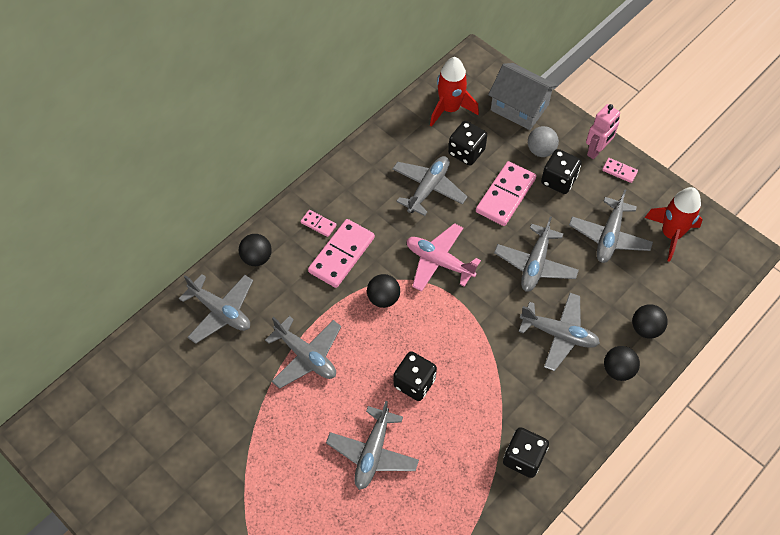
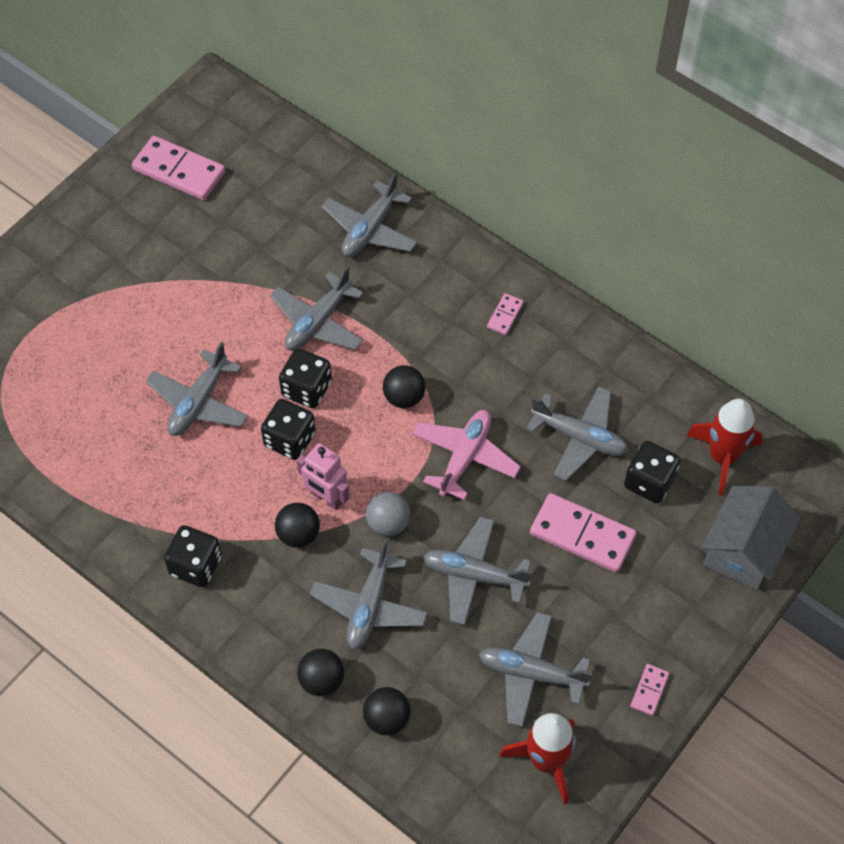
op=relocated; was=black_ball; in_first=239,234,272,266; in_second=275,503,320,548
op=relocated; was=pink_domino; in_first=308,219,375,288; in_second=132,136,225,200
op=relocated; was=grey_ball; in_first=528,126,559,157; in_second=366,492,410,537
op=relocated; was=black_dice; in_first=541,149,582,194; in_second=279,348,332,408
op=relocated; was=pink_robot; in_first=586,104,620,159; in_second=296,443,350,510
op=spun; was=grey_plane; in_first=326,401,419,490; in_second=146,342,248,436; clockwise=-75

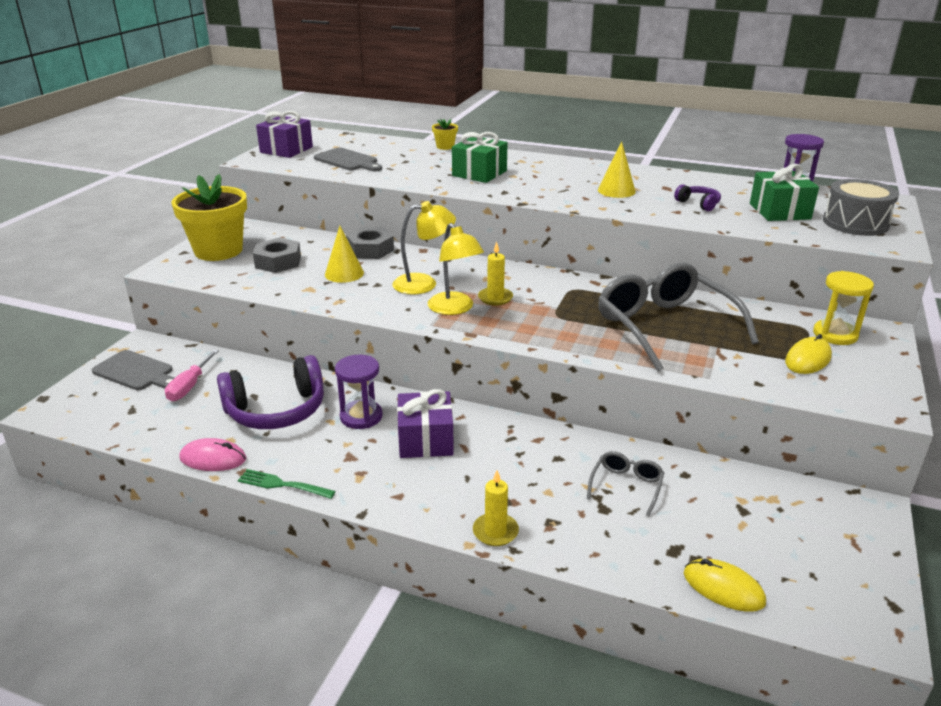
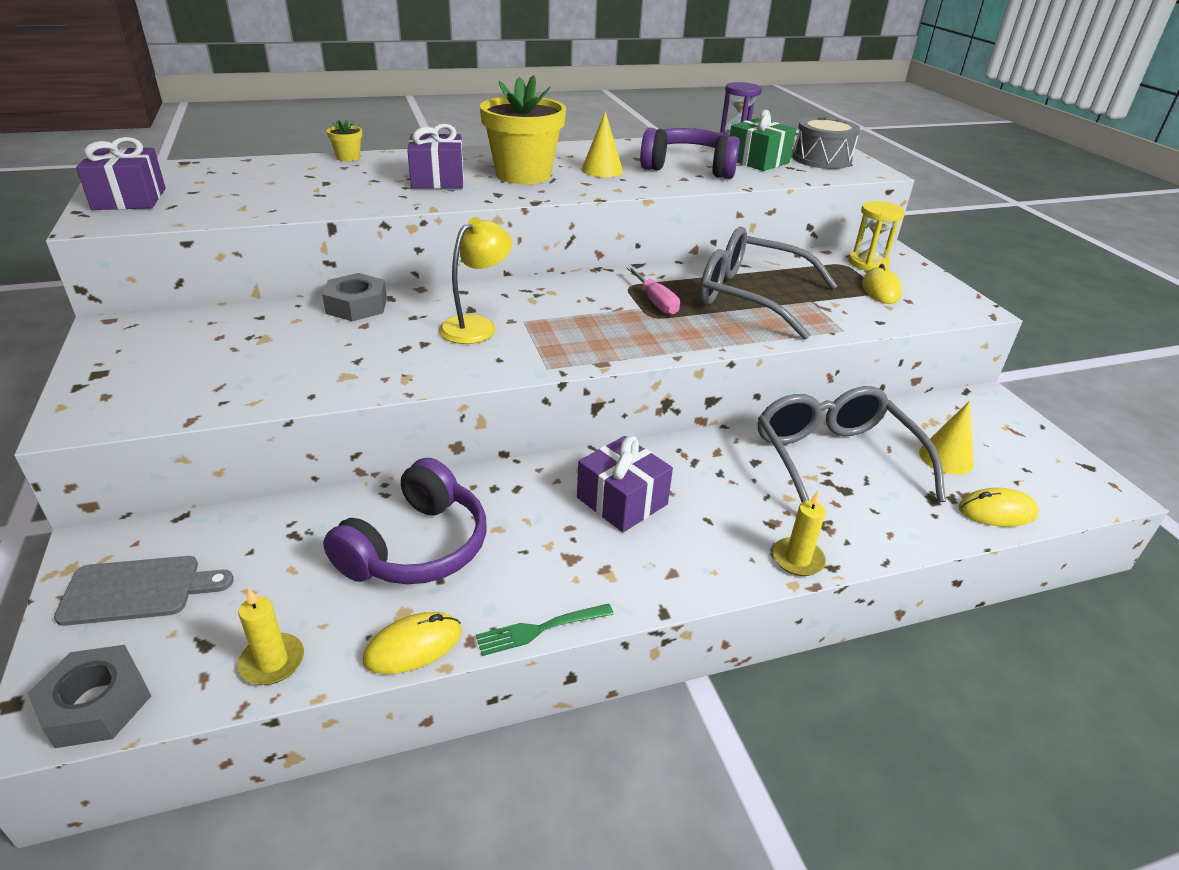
op=missing; was=grey_cutting_board; in_first=314,148,382,171
op=missing; was=purple_hourglass; in_first=335,355,382,429
op=missing; was=yellow_lamp; in_first=428,223,484,315
op=relocated; was=pink_screwdriver; in_first=165,350,219,401; in_second=626,267,680,315
op=relocated; was=yellow_flower_pot; in_first=171,174,247,261; in_second=480,75,566,184
op=relocated; was=grey_nut; in_first=253,238,301,273; in_second=28,645,151,748
op=relocated; was=yellow_cone; in_first=325,226,364,283; in_second=919,401,973,475
op=relocated; was=yellow_candle; in_first=478,242,513,305; in_second=238,588,304,685
op=colour; was=pink_mouse; now=yellow_mouse; in_first=179,438,246,471; in_second=363,612,462,674
op=colour; was=green_gift; now=purple_gift; in_first=452,132,508,183; in_second=407,124,464,189
op=size; was=grey_glasses; in_first=587,451,664,517; in_second=758,386,946,502; ratio=2.2
op=size; was=purple_headphones; in_first=674,184,721,211; in_second=640,128,740,179; ratio=2.15

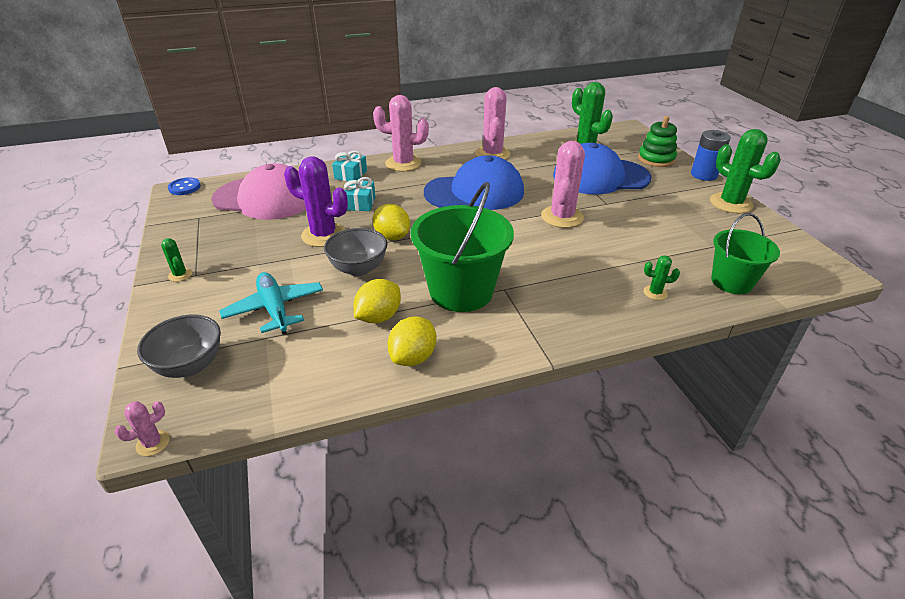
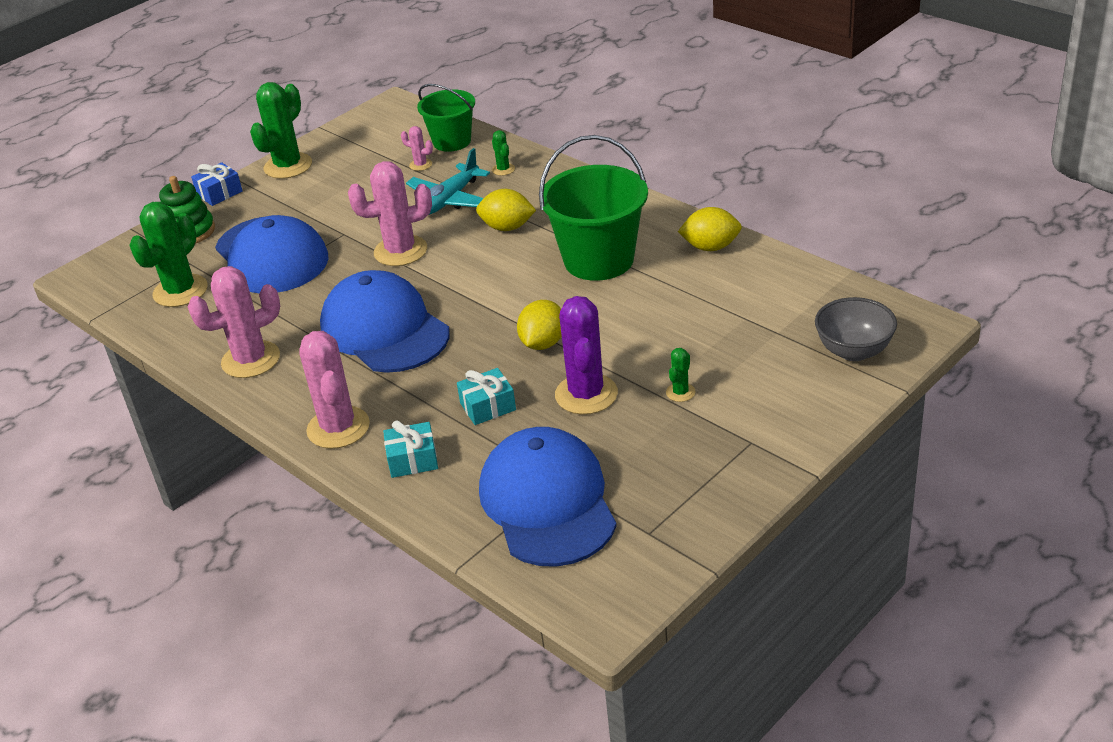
op=missing; was=blue_button; in_first=168,177,201,195
op=missing; was=grey_bowl; in_first=324,228,387,276
op=relocated; was=pink_cactus; in_first=115,401,170,456; in_second=401,126,433,171
op=relocated; was=green_cactus; in_first=161,238,192,282; in_second=666,348,695,402
op=relocated; was=turquoise_plane; in_first=219,272,323,334; in_second=406,148,490,215
op=relocated; was=yellow_lemon; in_first=354,279,401,324; in_second=476,189,536,231
op=exchanged; was=blue_battery; now=blue_gift; in_first=691,130,731,181; in_second=191,162,243,206
op=colour; was=pink_cap; now=blue_cap; in_first=211,163,306,220; in_second=479,427,617,567

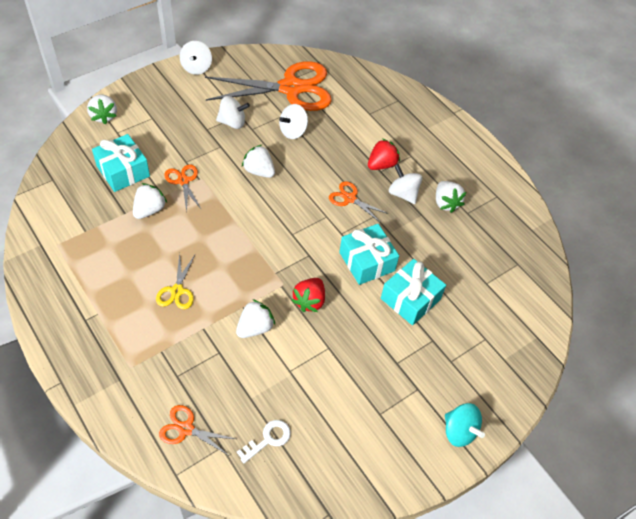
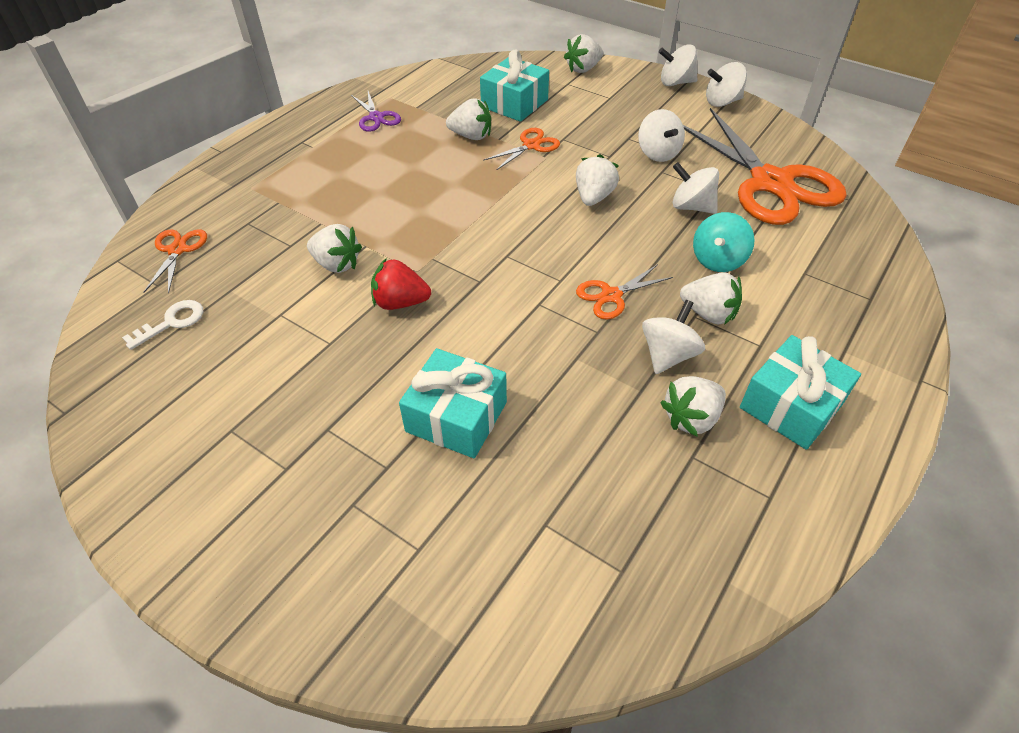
op=missing; was=yellow_scissors; in_first=156,253,195,309
op=appeared; now=purple_scissors; in_second=351,91,401,132
op=appeared; now=white_spinning_top; in_second=659,44,698,86
op=relocated; was=turquoise_gift; in_first=339,224,399,285; in_second=740,335,861,450
op=relocated; was=turquoise_spinning_top; in_first=445,403,485,447; in_second=693,212,754,272
op=colour; was=red_strawberry; now=white_strawberry; in_first=368,139,400,170; in_second=680,272,742,325
op=spun; was=white_key; in_first=237,420,291,463; in_second=122,300,203,350; clockwise=-75
op=spun; was=orange_scissors; in_first=329,181,389,223; in_second=576,264,673,319; clockwise=-135

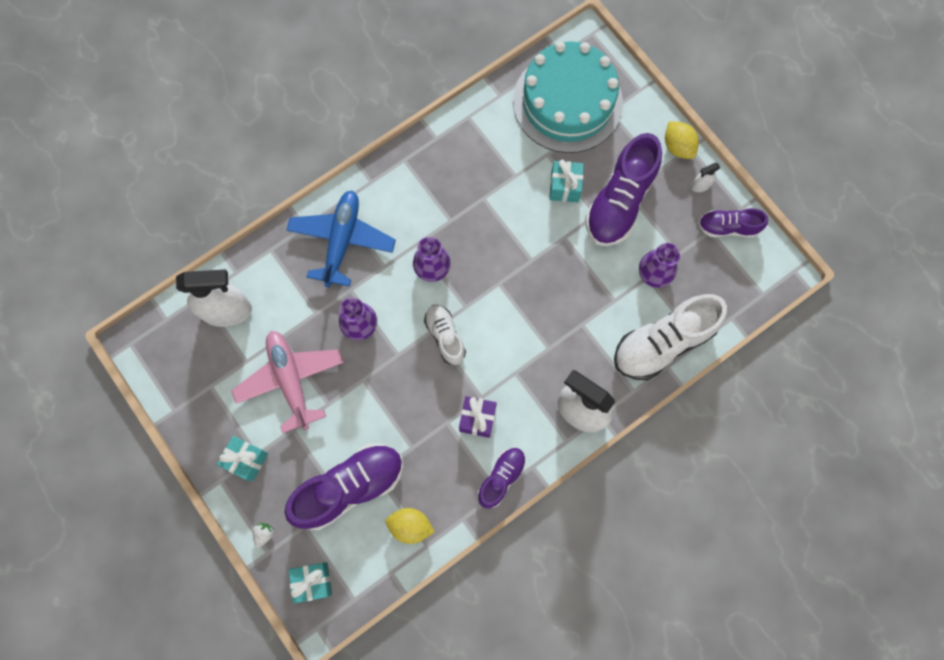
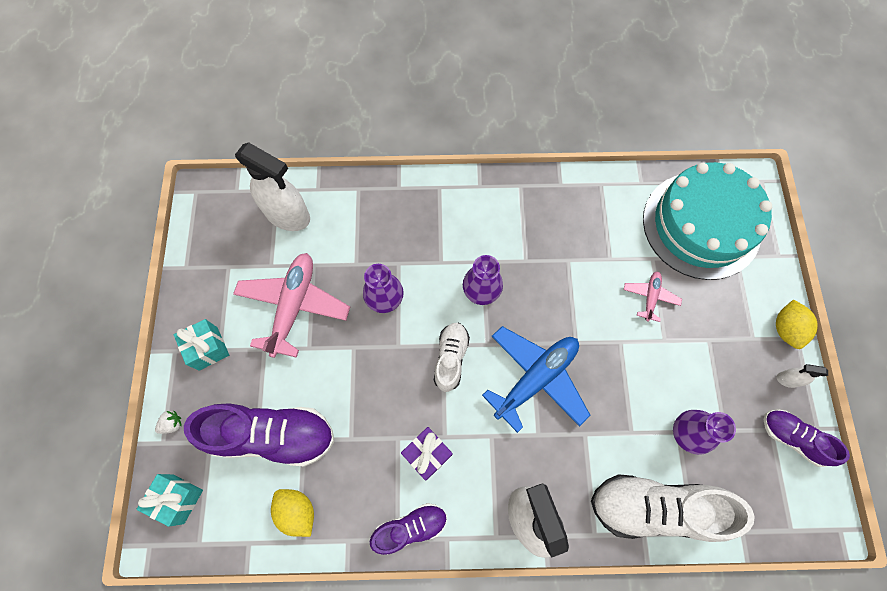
op=missing; was=purple_shoe; in_first=585,133,662,246
op=relocated; was=blue_plane; in_first=286,190,396,287; in_second=482,326,591,433
op=exchanged; was=turquoise_gift; now=pink_plane; in_first=549,160,584,202; in_second=624,271,682,322

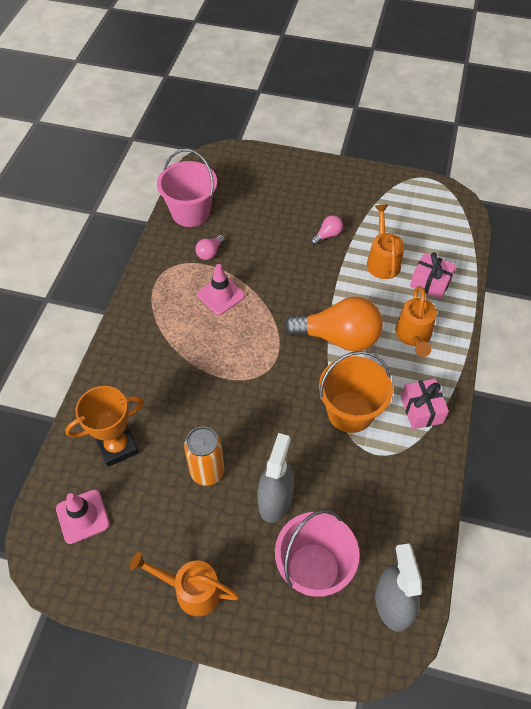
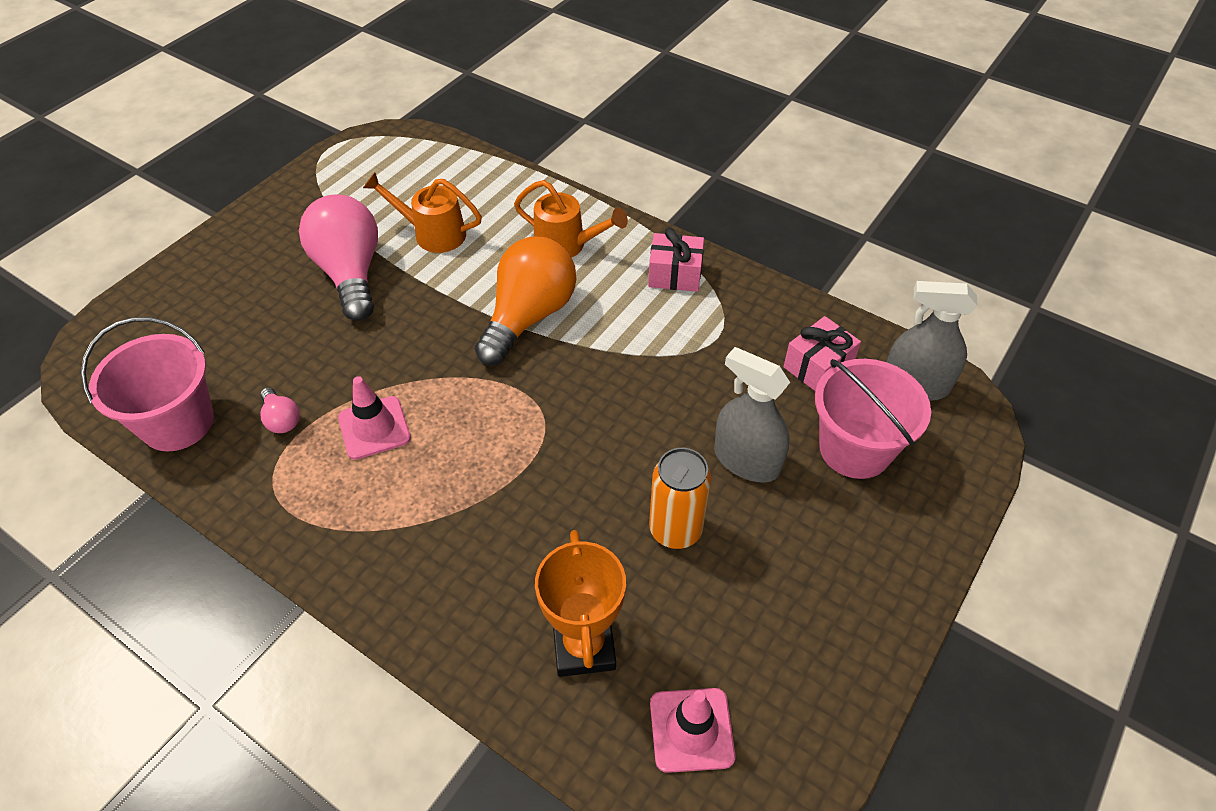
op=missing; was=orange_watering_can; in_first=130,552,240,616
op=missing; was=orange_bucket; in_first=319,351,393,433
op=relocated; was=pink_gift; in_first=410,252,456,299; in_second=783,316,861,391
op=size; was=pink_light_bulb; in_first=311,215,343,245; in_second=299,195,378,321; ratio=2.33

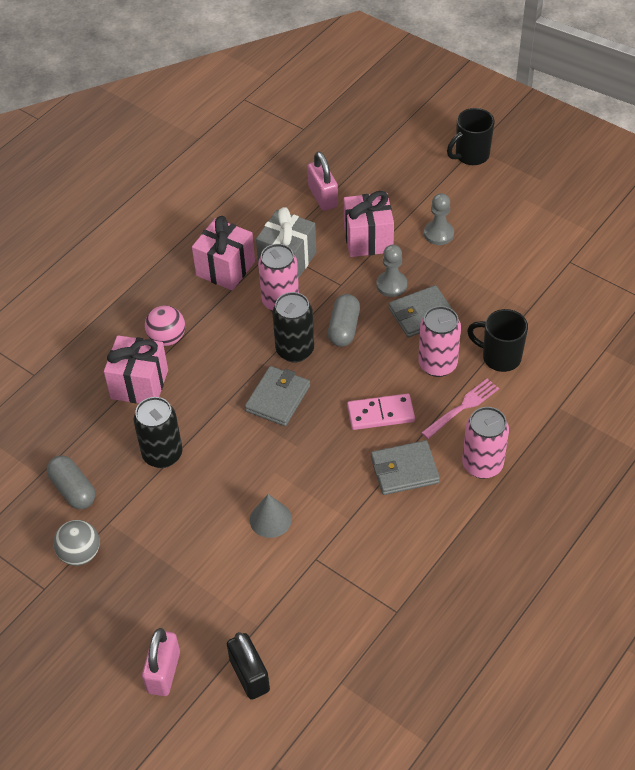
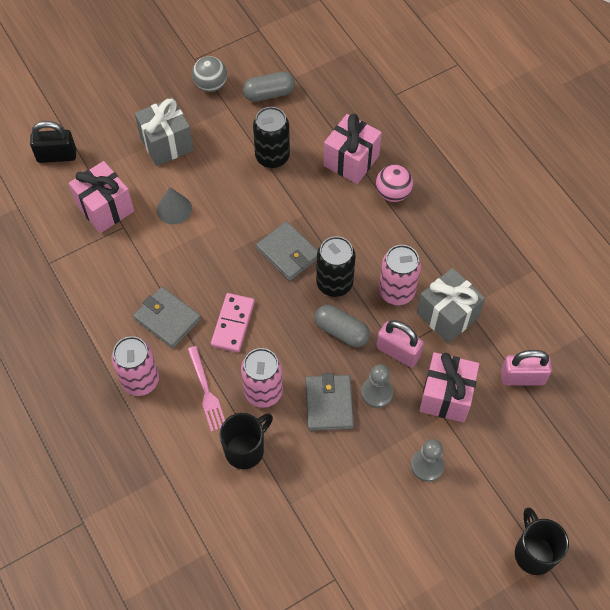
op=appeared; now=grey_gift; in_second=135,98,194,166
op=relocated; was=pink_padlock; in_first=142,628,180,696; in_second=376,320,424,368
op=relocated; was=pink_gift; in_first=192,216,255,290; in_second=69,161,134,233
op=spun; was=grey_wallet; in_first=371,440,440,495; in_second=133,287,201,349; clockwise=-60

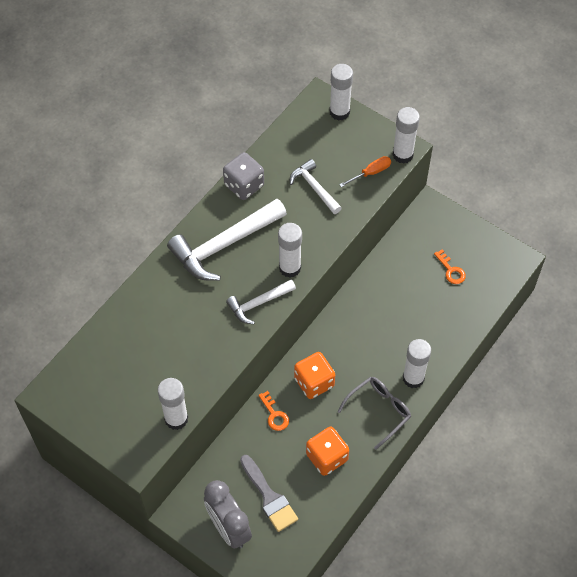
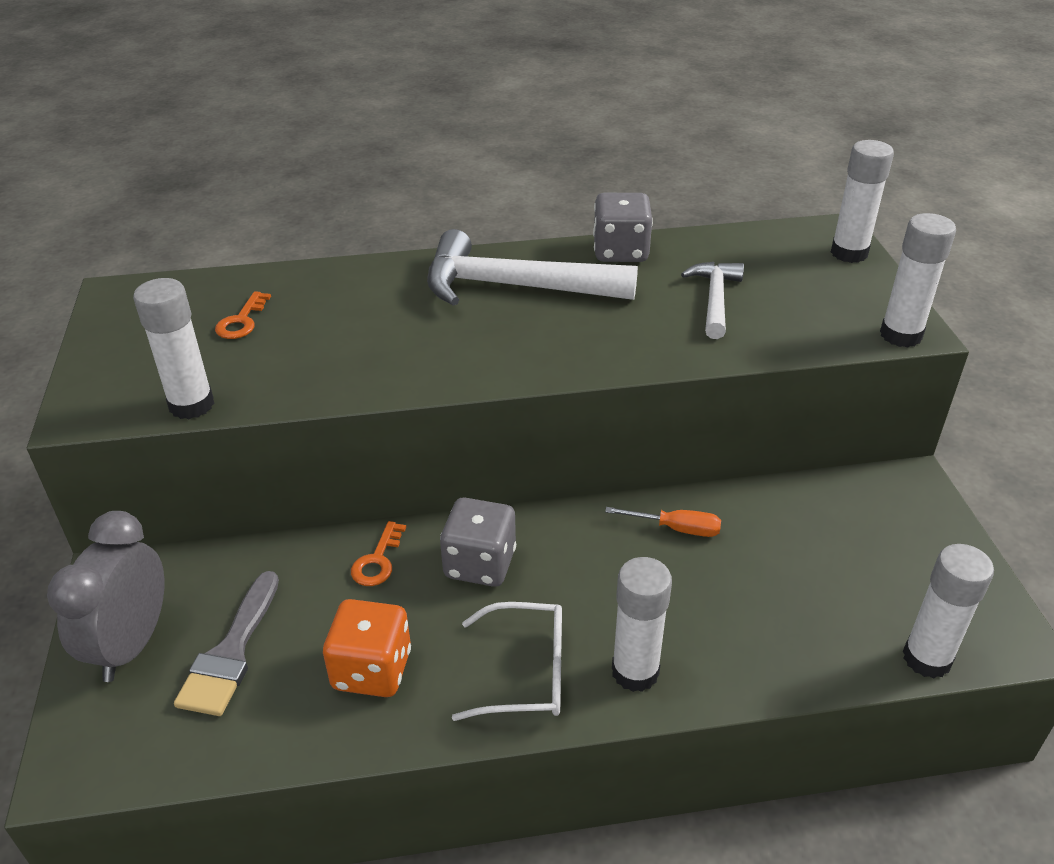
op=missing; was=white_hammer; in_first=226,280,296,324
op=relocated; was=white_glue_stick; in_first=278,223,302,278; in_second=903,544,994,679
op=relocated; was=orange_screwdriver; in_first=339,156,391,187; in_second=605,507,721,537
op=relocated; was=orange_key; in_first=434,249,466,284; in_second=215,291,271,339
op=colour; was=orange_dice; now=grey_dice; in_first=294,352,335,399; in_second=440,498,516,587
op=colour; was=grey_glasses; now=white_glasses; in_first=337,377,411,450; in_second=452,602,562,721

